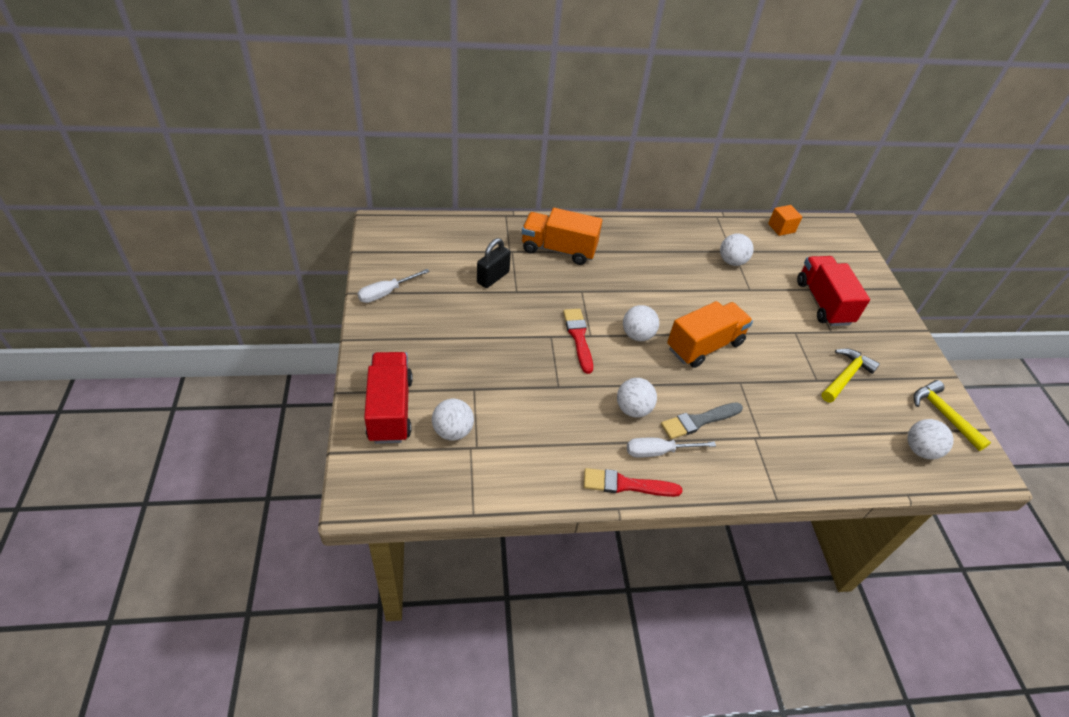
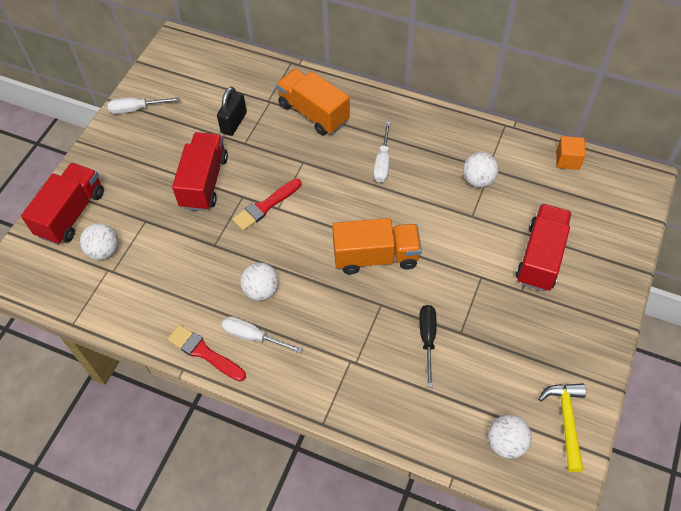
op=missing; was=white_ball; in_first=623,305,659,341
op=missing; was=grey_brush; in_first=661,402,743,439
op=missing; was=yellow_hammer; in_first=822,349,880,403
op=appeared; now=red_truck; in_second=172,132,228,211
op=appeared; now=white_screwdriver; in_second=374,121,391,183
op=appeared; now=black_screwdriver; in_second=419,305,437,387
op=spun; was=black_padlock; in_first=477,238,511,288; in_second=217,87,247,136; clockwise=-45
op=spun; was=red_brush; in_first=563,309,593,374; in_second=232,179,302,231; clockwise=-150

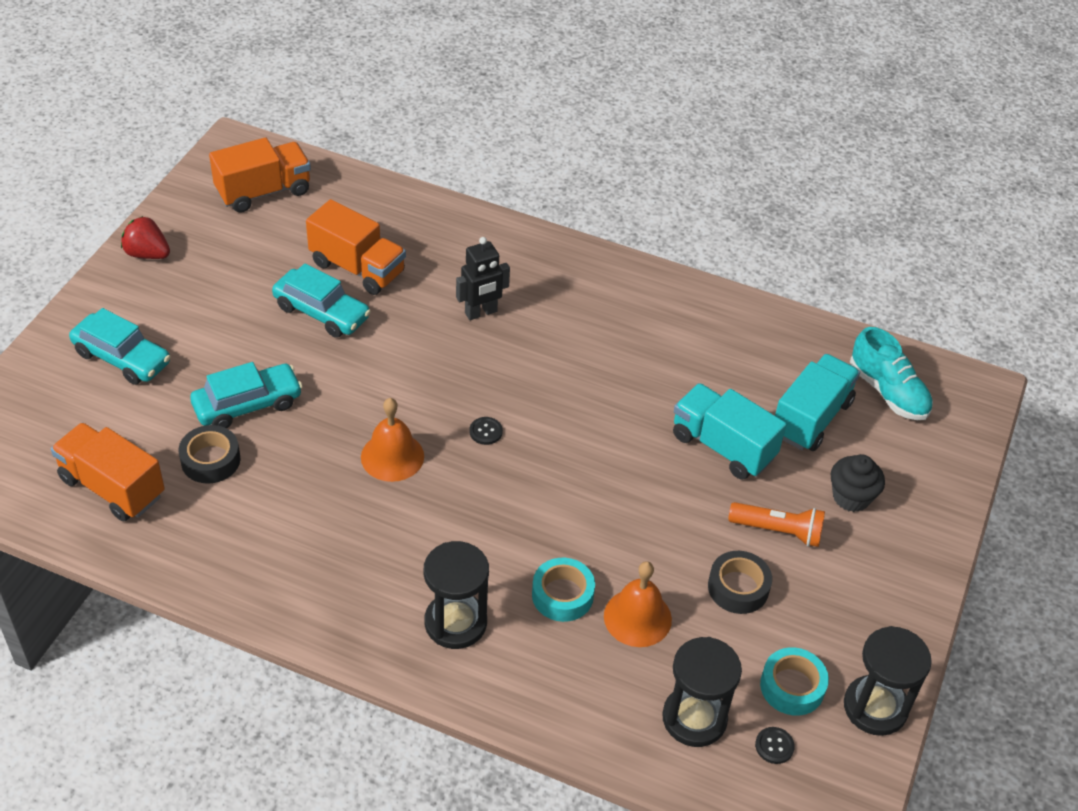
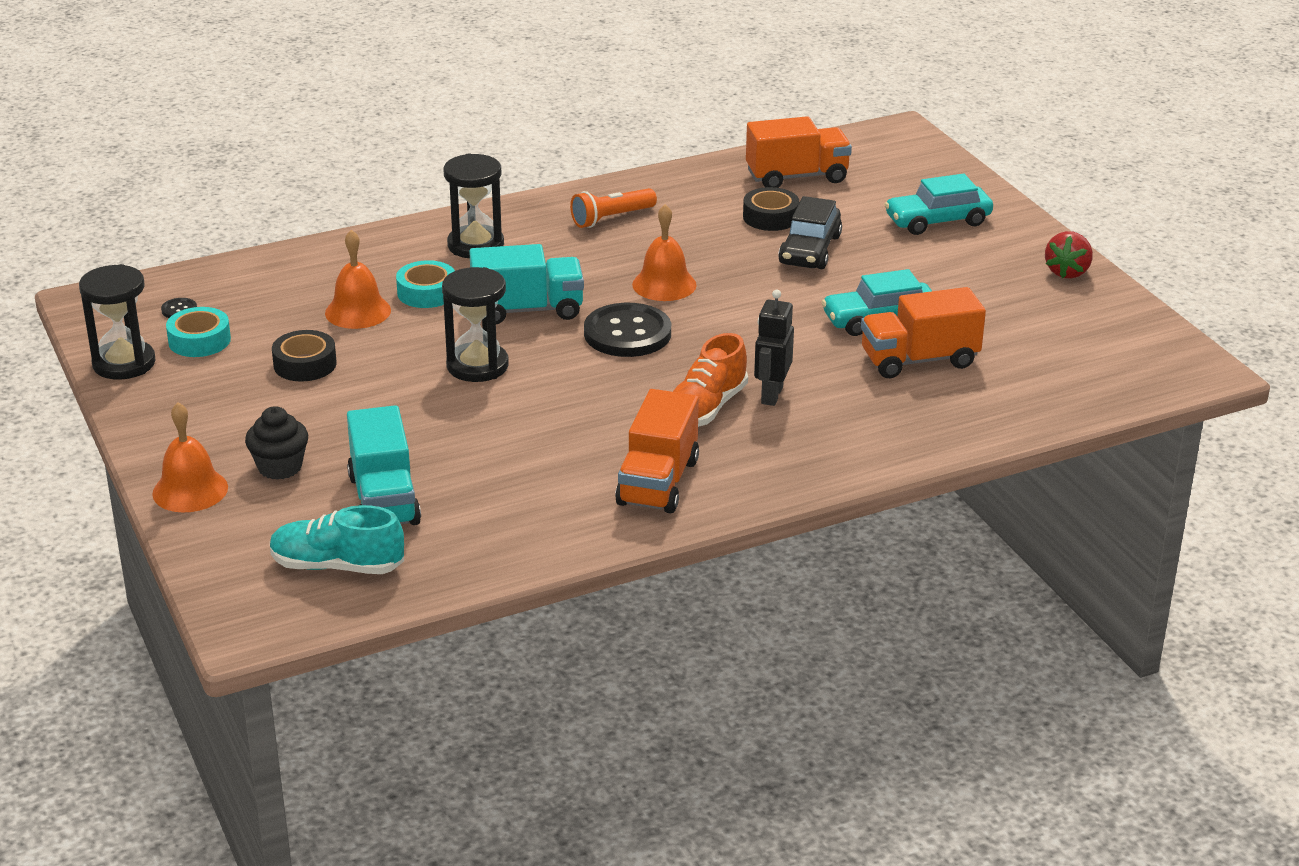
op=appeared; now=orange_bell; in_second=152,402,228,513
op=appeared; now=orange_shoe; in_second=673,333,748,427
op=relocated; was=orange_truck; in_first=209,138,311,213; in_second=615,389,699,513
op=relocated; was=black_hourglass; in_first=662,637,742,747; in_second=442,267,509,382
op=relocated; was=turquoise_truck; in_first=673,383,787,480; in_second=469,244,584,324
op=relocated; was=orange_flashlight; in_first=728,502,825,547; in_second=570,188,657,228
op=colour; was=turquoise_car; now=black_car; in_first=190,362,303,428; in_second=778,196,842,269
op=spun; was=red_strawberry; in_first=121,216,170,259; in_second=1045,231,1093,279; clockwise=135
op=size; was=black_button; in_first=469,417,503,445; in_second=584,303,671,357; ratio=2.46

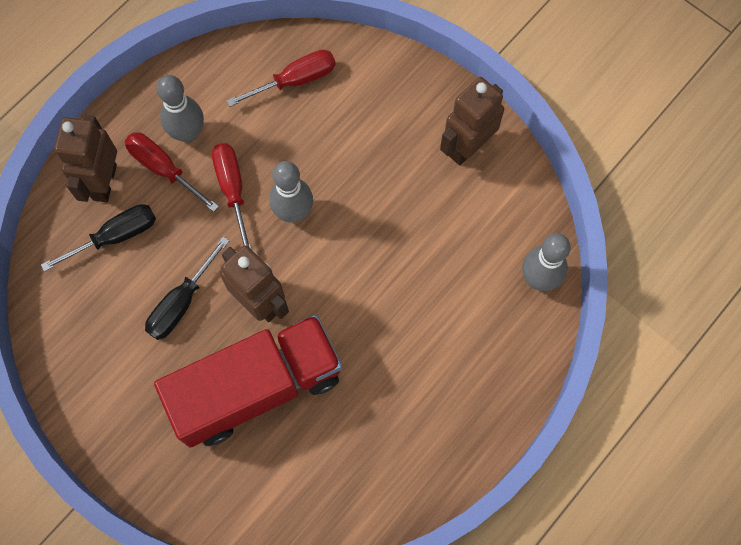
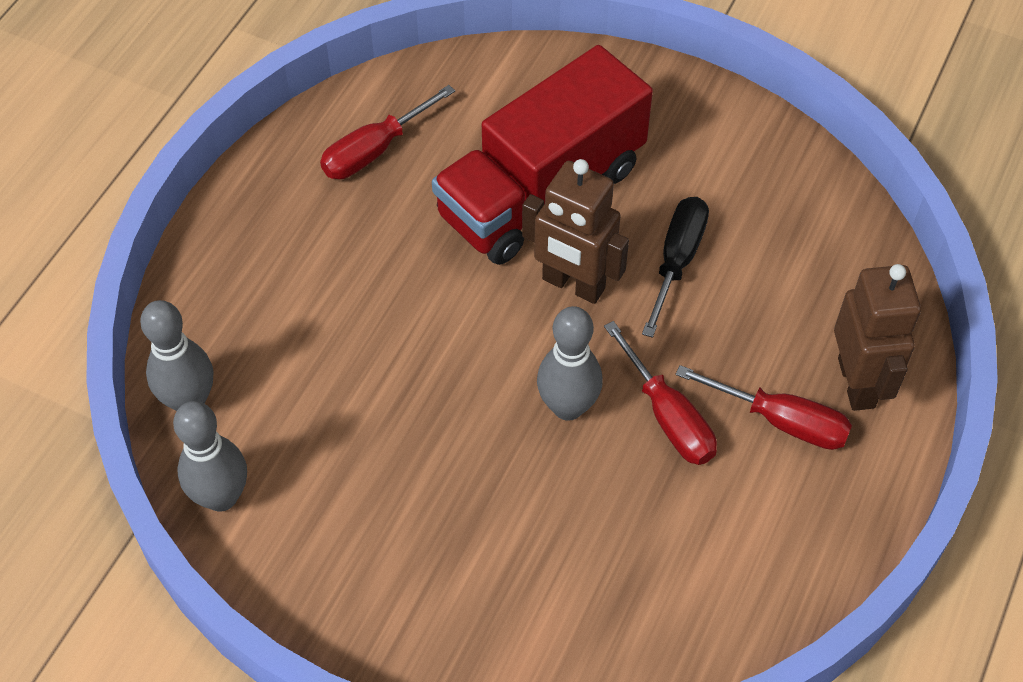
op=missing; was=black_screwdriver; in_first=41,204,156,272
op=missing; was=brown_robot; in_first=440,77,504,165
op=relocated; was=grey_bowling_pin; in_first=156,75,204,143; in_second=173,401,247,512
op=relocated; was=red_screwdriver; in_first=227,50,336,107; in_second=320,85,455,179

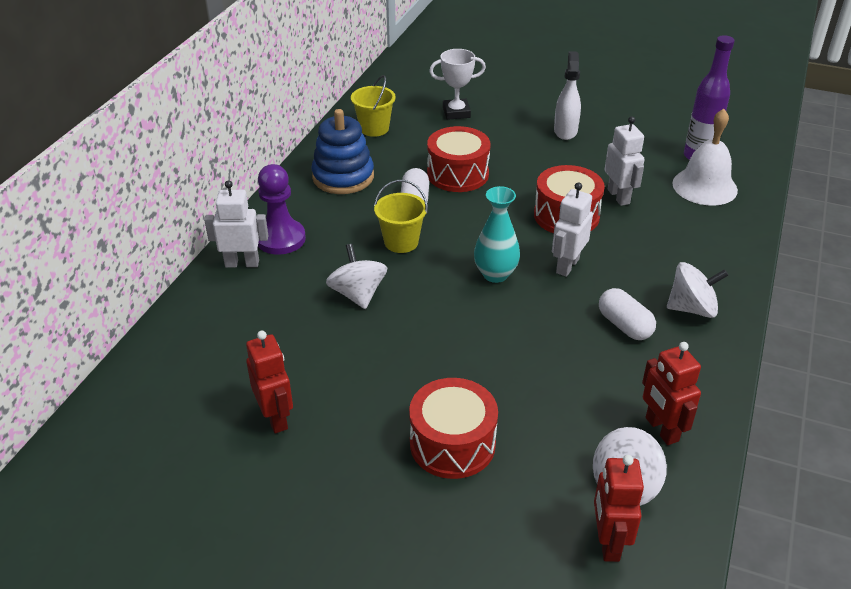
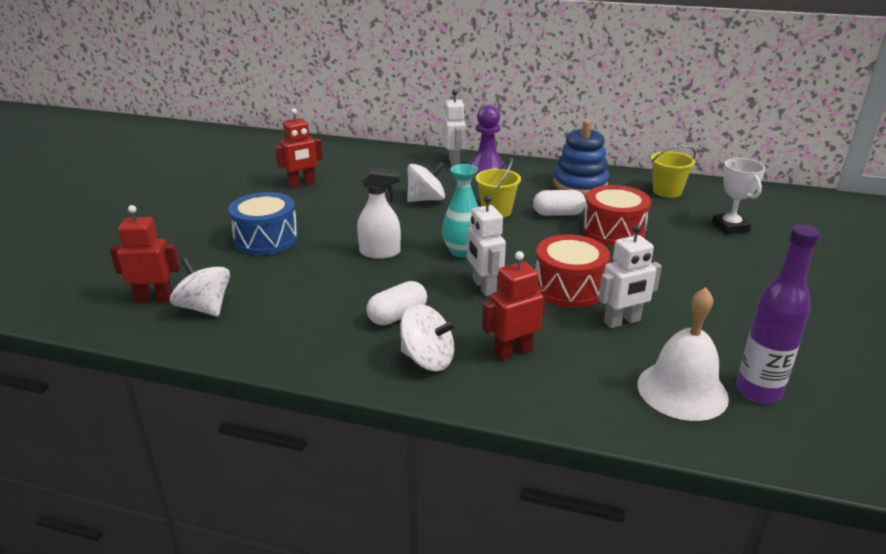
op=relocated; was=white_spray_bottle; in_first=554,51,581,140; in_second=357,168,401,259
op=relocated; was=red_robot; in_first=642,342,701,445; in_second=482,251,547,361
op=colour; was=red_drum; now=blue_drum; in_first=409,378,498,479; in_second=228,192,298,255
op=spun; was=white_robot; in_first=552,182,593,277; in_second=467,195,506,296; clockwise=-135
op=spun; was=white_spinning_top; in_first=667,262,728,318; in_second=400,304,457,371; clockwise=-60

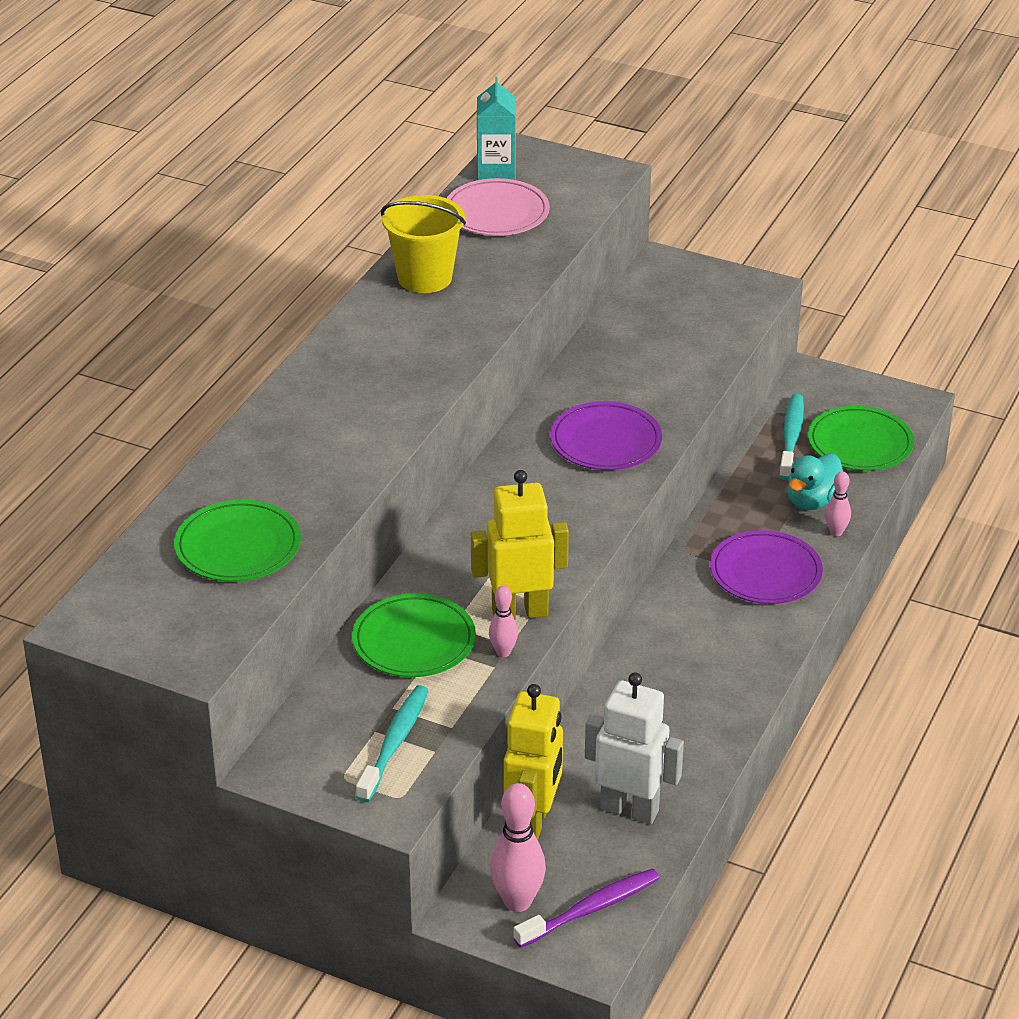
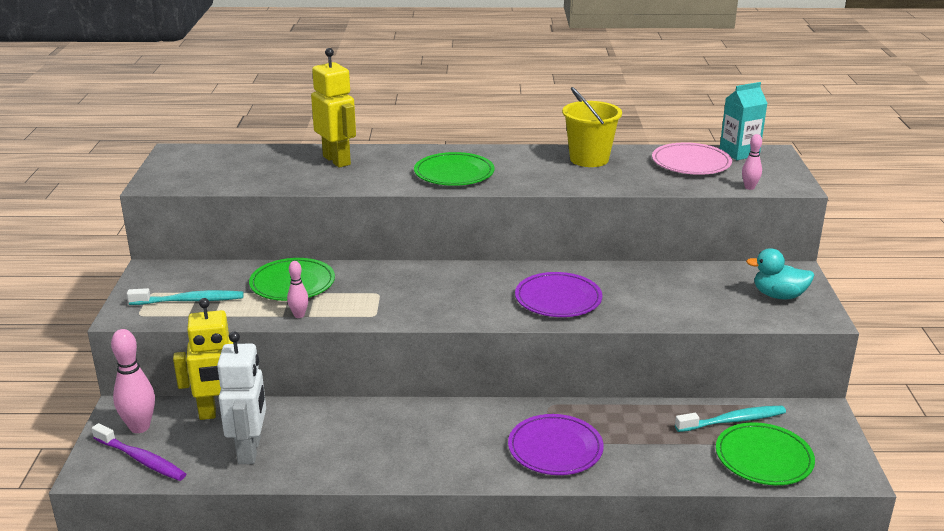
op=relocated; was=green_plate; in_first=174,500,301,582; in_second=414,152,495,186
op=relocated; was=yellow_robot; in_first=471,470,569,620; in_second=311,48,356,168
op=relocated; was=turquoise_duck; in_first=788,454,843,510; in_second=746,248,814,299
op=relocated; was=pink_bowling_pin; in_first=825,471,851,536; in_second=742,134,762,190

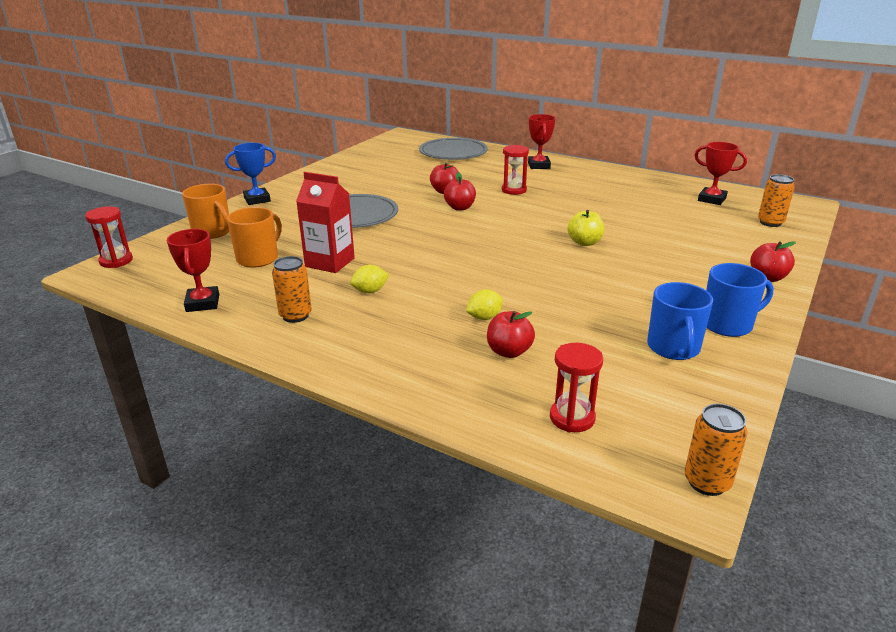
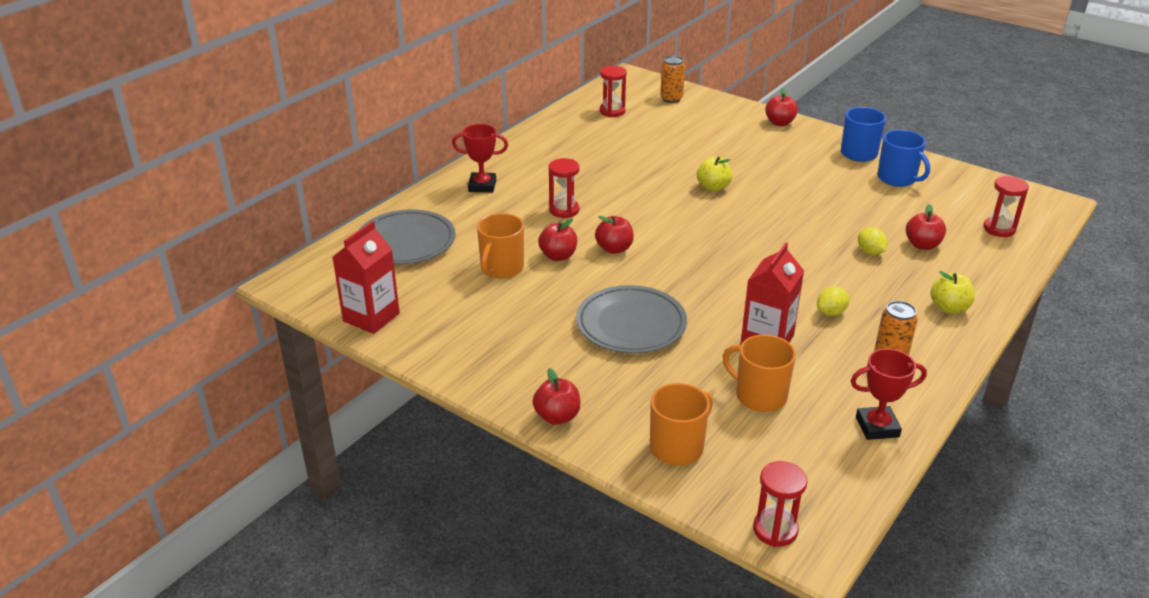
op=missing; was=orange_can; in_first=685,404,747,496
op=appeared; now=red_carton; in_second=332,221,400,334
op=appeared; now=orange_mug; in_second=477,213,524,278
op=appeared; now=yellow_apple; in_second=930,271,975,314
op=exchanged; was=blue_trophy; now=red_apple; in_first=225,143,276,205; in_second=532,368,580,425
op=exchanged; was=red_trophy; now=red_hourglass; in_first=695,142,747,205; in_second=600,66,627,117
op=spun; was=yellow_lemon; in_first=350,265,389,293; in_second=817,287,849,316; clockwise=75
op=spun; was=blue_mug; in_first=647,282,713,360; in_second=877,130,930,187; clockwise=45

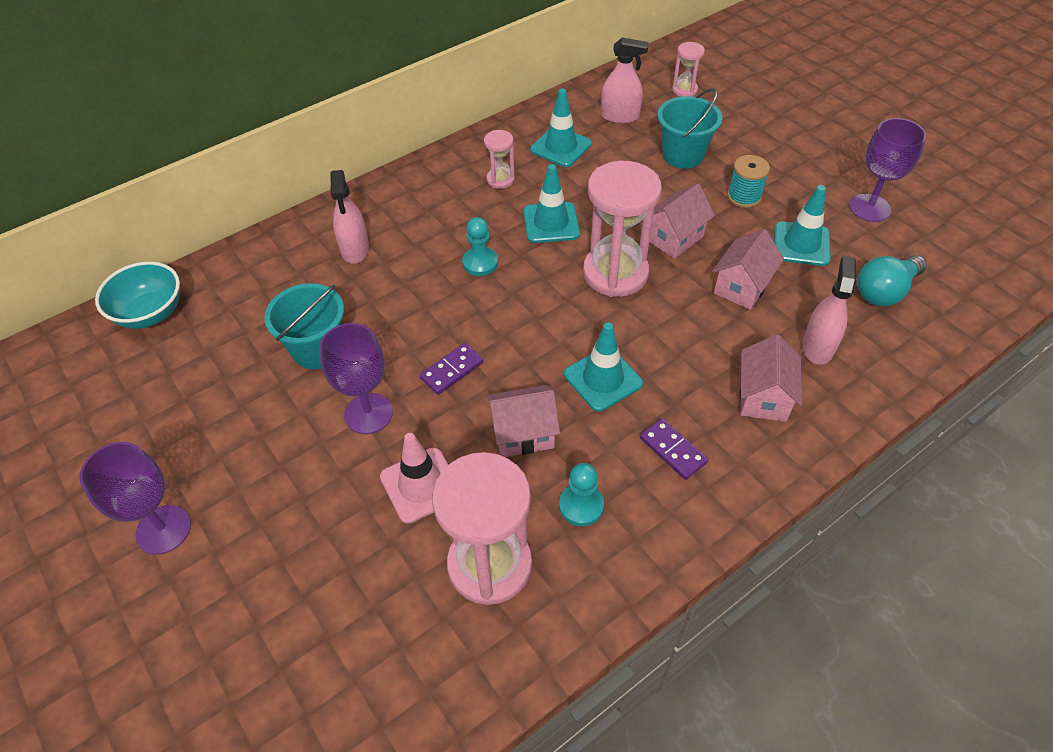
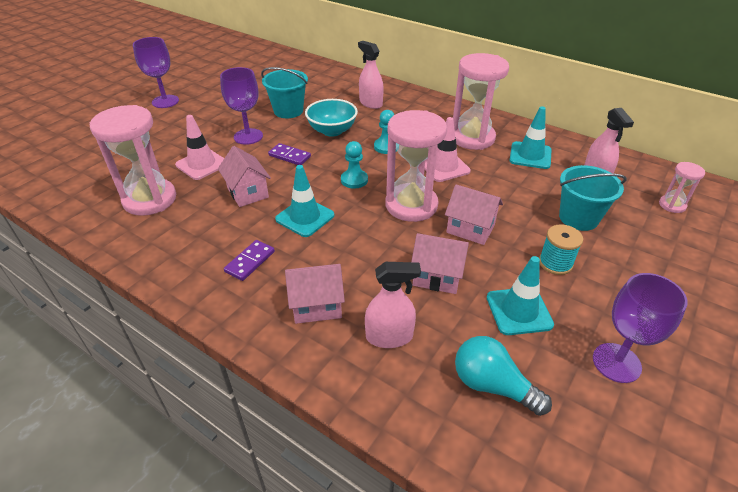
op=relocated; was=turquoise_bowl; in_first=95,262,180,329; in_second=305,99,358,137
op=relocated; was=turquoise_pawn; in_first=559,463,604,526; in_second=341,141,368,189
op=colour; was=turquoise_traffic_cone; now=pink_traffic_cone; in_first=524,164,580,243; in_second=425,117,471,182
op=spun; was=pink_spray_bottle; in_first=330,170,369,264; in_second=358,41,384,109; clockwise=75
op=size; was=pink_hourglass; in_first=484,130,515,189; in_second=453,53,509,150; ratio=2.09

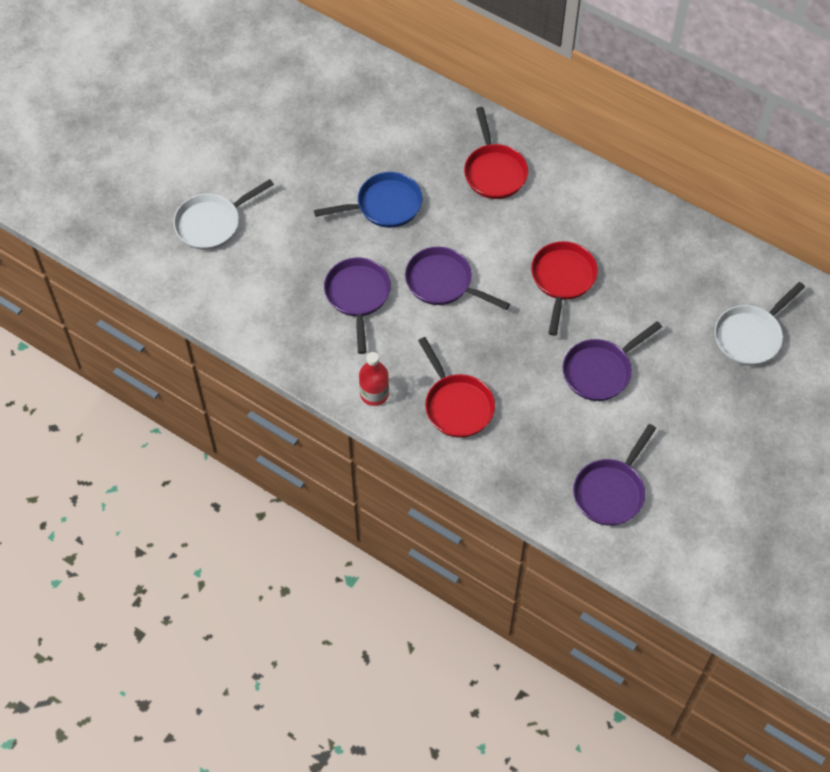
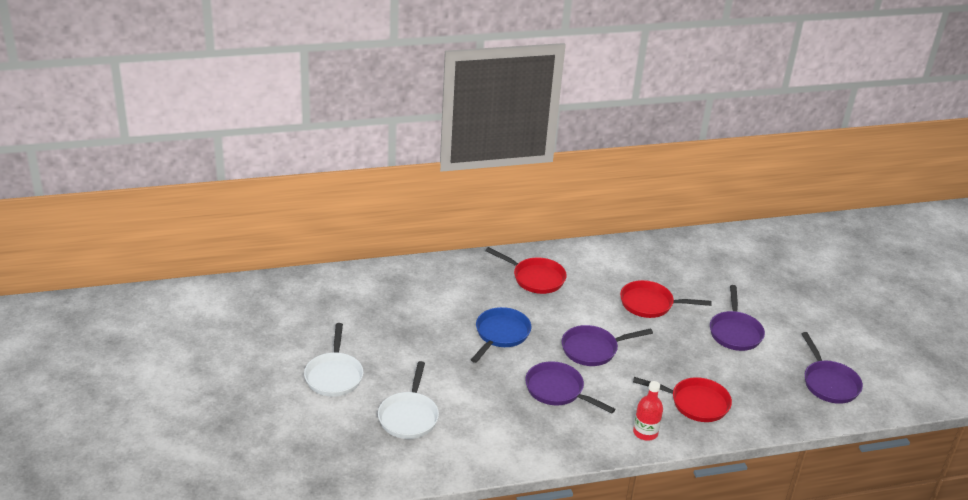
op=relocated; was=white_pan; in_first=715,282,805,366; in_second=304,323,364,397
op=spun; was=red_pan; in_first=531,241,598,336; in_second=620,280,712,318; clockwise=-45

